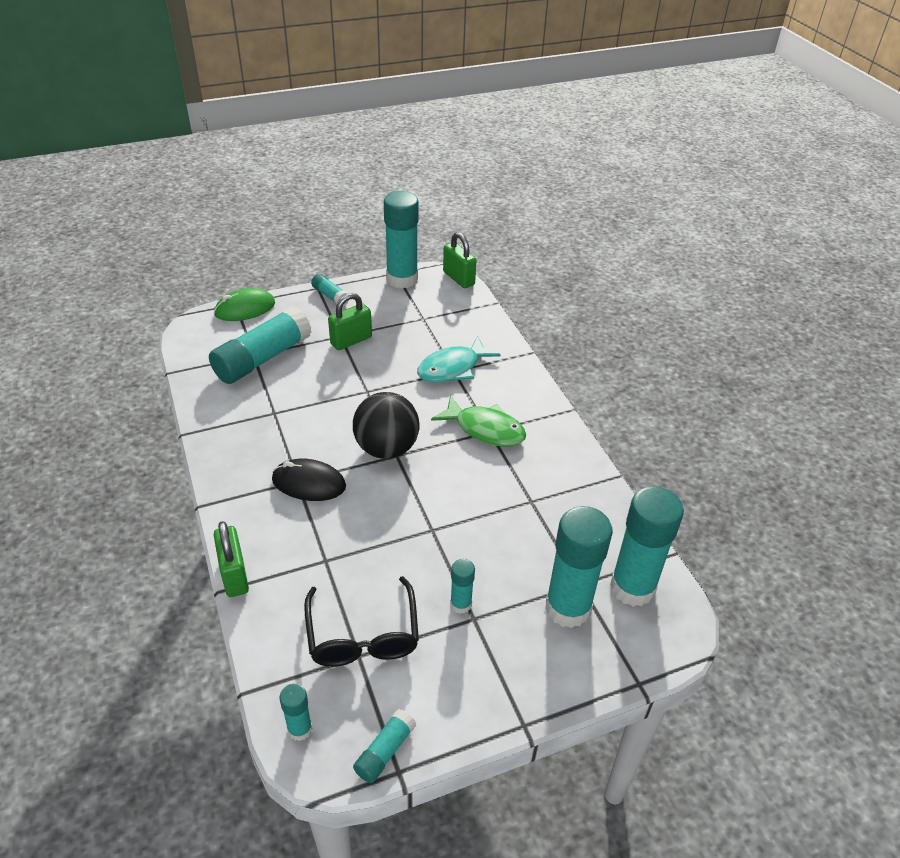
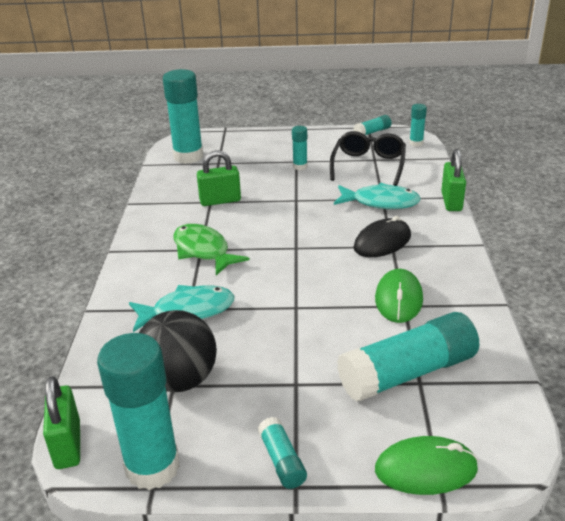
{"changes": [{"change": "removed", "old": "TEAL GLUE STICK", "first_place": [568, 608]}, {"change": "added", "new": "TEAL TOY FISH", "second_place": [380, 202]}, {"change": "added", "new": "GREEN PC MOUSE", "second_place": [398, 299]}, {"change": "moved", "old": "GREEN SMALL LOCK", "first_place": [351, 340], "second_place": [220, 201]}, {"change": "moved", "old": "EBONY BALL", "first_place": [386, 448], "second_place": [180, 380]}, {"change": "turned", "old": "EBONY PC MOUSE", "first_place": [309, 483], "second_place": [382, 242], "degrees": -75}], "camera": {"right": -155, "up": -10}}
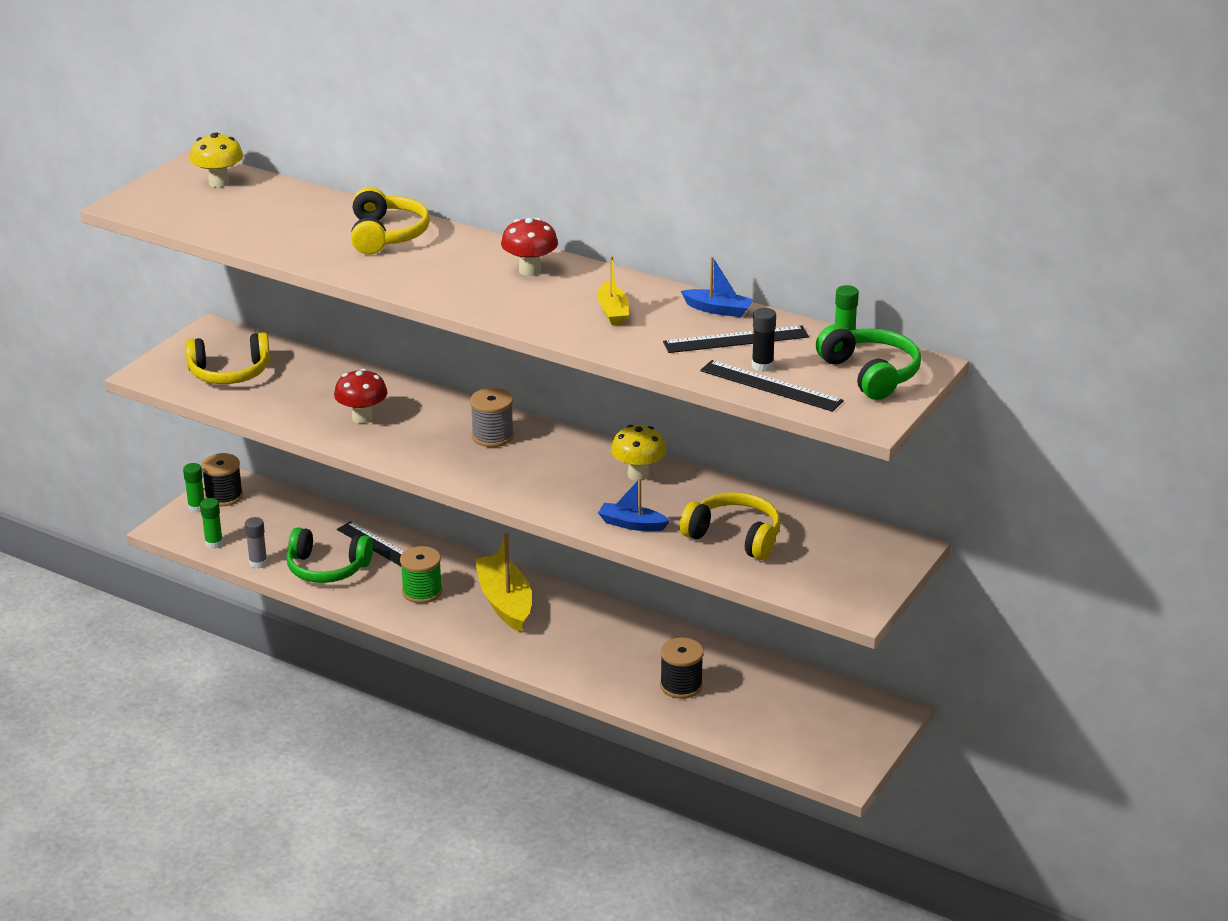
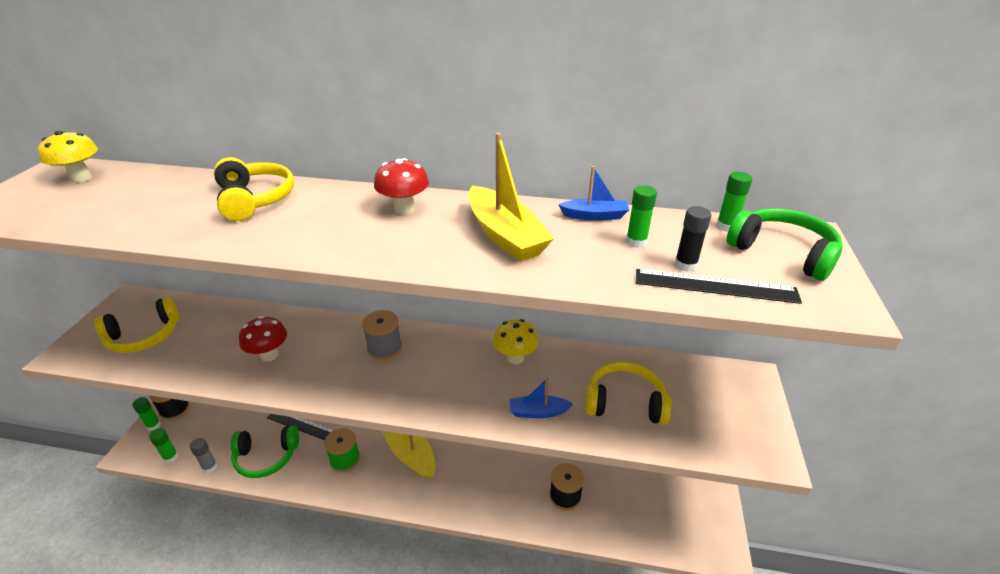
{"changes": [{"change": "replaced", "old": "EBONY STRAIGHTEDGE", "new": "GREEN GLUE STICK", "first_place": [736, 340], "second_place": [636, 242]}, {"change": "resized", "old": "YELLOW BOAT", "first_place": [613, 312], "second_place": [505, 235], "factor": 1.79}], "camera": {"right": -20, "up": 5}}
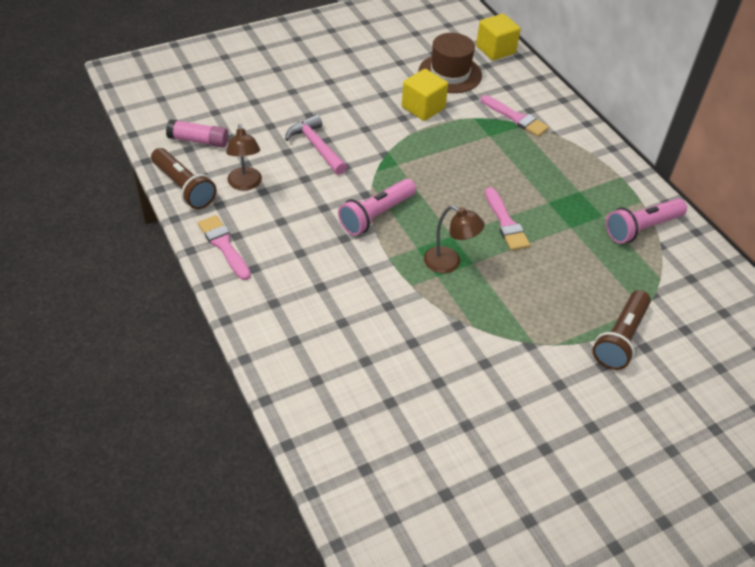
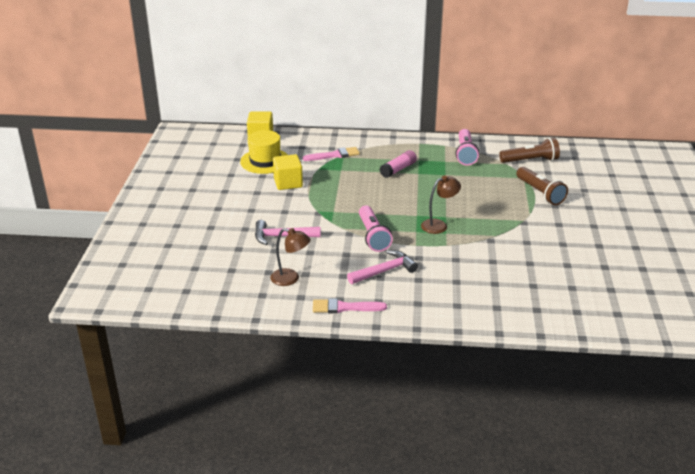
{"changes": [{"change": "removed", "old": "PINK BRUSH", "first_place": [506, 223]}, {"change": "added", "new": "PINK CLAW HAMMER", "second_place": [385, 271]}, {"change": "moved", "old": "DARK BROWN FLASHLIGHT", "first_place": [184, 187], "second_place": [530, 160]}, {"change": "moved", "old": "PINK GLUE STICK", "first_place": [199, 140], "second_place": [398, 169]}, {"change": "recoloured", "old": "DARK BROWN HAT", "new": "YELLOW HAT", "first_place": [450, 73], "second_place": [265, 161]}], "camera": {"right": -55, "up": -15}}
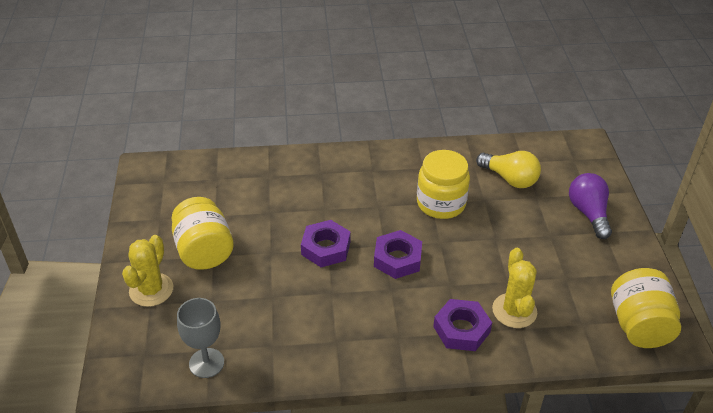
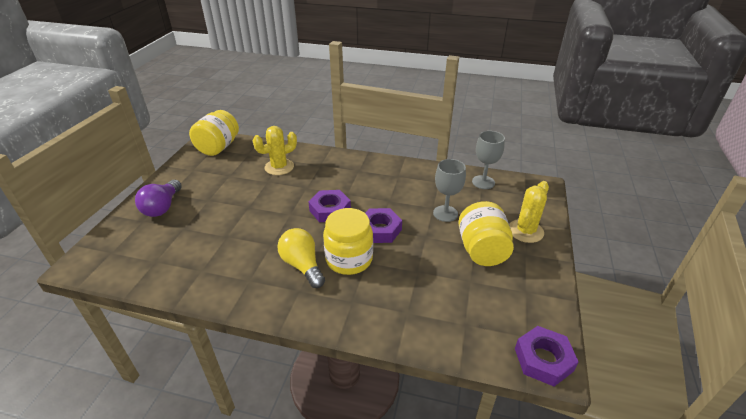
{"changes": [{"change": "added", "new": "ASH-GREY GOBLET", "second_place": [445, 213]}, {"change": "moved", "old": "YELLOW JAM JAR", "first_place": [441, 203], "second_place": [349, 259]}, {"change": "moved", "old": "PURPLE HEXAGON NUT", "first_place": [461, 329], "second_place": [543, 359]}, {"change": "moved", "old": "YELLOW LIGHTBULB", "first_place": [510, 179], "second_place": [302, 265]}, {"change": "turned", "old": "YELLOW SAGUARO CACTUS", "first_place": [514, 311], "second_place": [279, 167], "degrees": 45}], "camera": {"right": -160, "up": -5}}
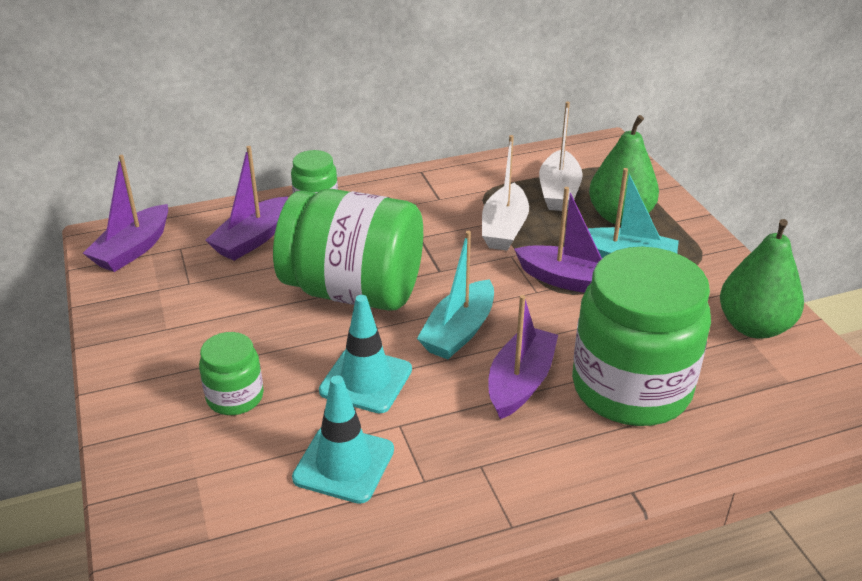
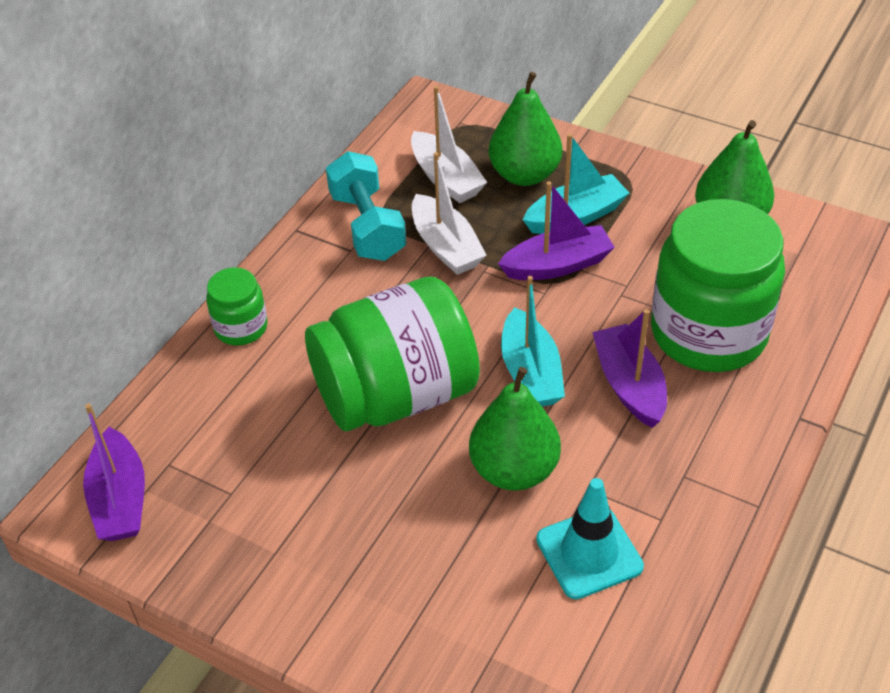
{"changes": [{"change": "removed", "old": "GREEN JAM JAR", "first_place": [235, 397]}, {"change": "removed", "old": "PURPLE BOAT", "first_place": [252, 239]}, {"change": "added", "new": "TEAL FREE WEIGHT", "second_place": [367, 226]}, {"change": "replaced", "old": "TEAL SAFETY CONE", "new": "GREEN PEAR", "first_place": [366, 380], "second_place": [514, 470]}], "camera": {"right": -40, "up": 10}}
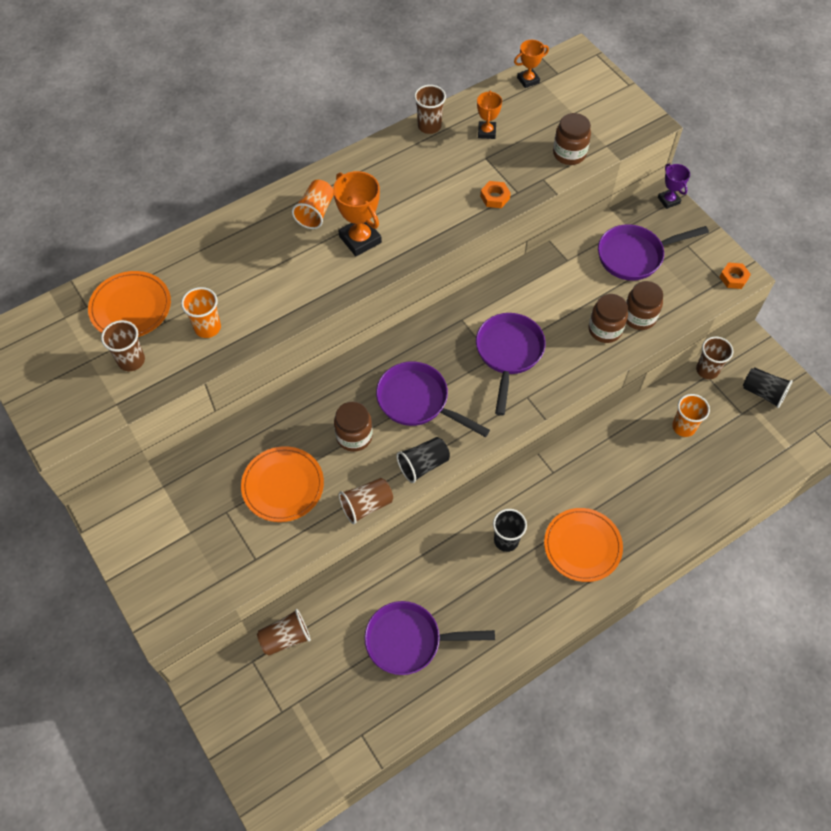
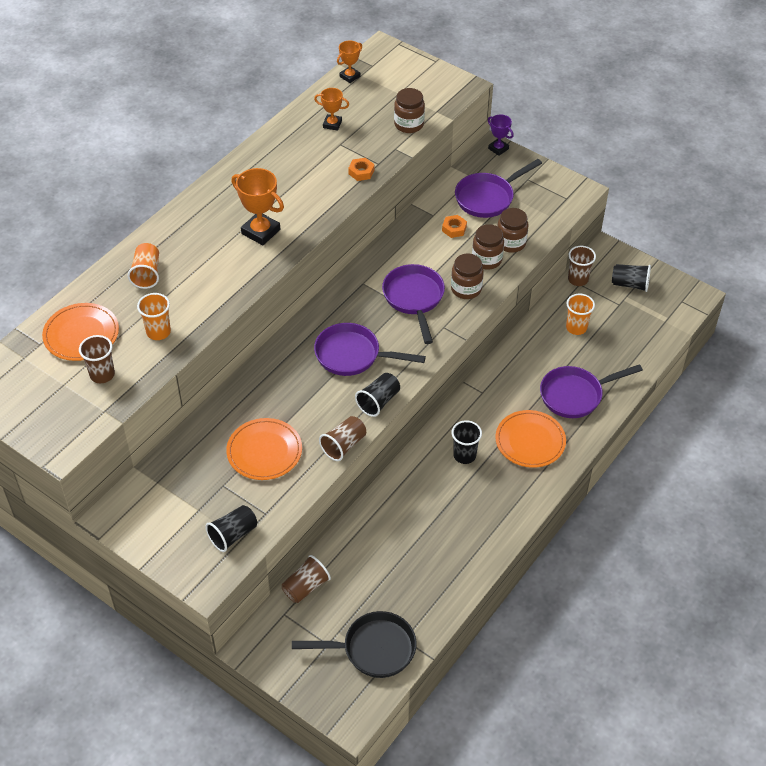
{"changes": [{"change": "removed", "old": "DARK BROWN BEAKER", "first_place": [429, 126]}, {"change": "added", "new": "EBONY BEAKER", "second_place": [233, 535]}, {"change": "added", "new": "EBONY FRYING PAN", "second_place": [373, 649]}, {"change": "moved", "old": "ORANGE-COLOURED BEAKER", "first_place": [315, 212], "second_place": [147, 274]}, {"change": "moved", "old": "DARK BROWN JAM JAR", "first_place": [354, 436], "second_place": [466, 289]}, {"change": "moved", "old": "PURPLE FRYING PAN", "first_place": [409, 641], "second_place": [575, 395]}, {"change": "moved", "old": "ORANGE-COLOURED HEXAGON NUT", "first_place": [733, 278], "second_place": [454, 229]}, {"change": "turned", "old": "ORANGE-COLOURED AWARD CUP", "first_place": [486, 132], "second_place": [332, 124], "degrees": -60}], "camera": {"right": -20, "up": -10}}
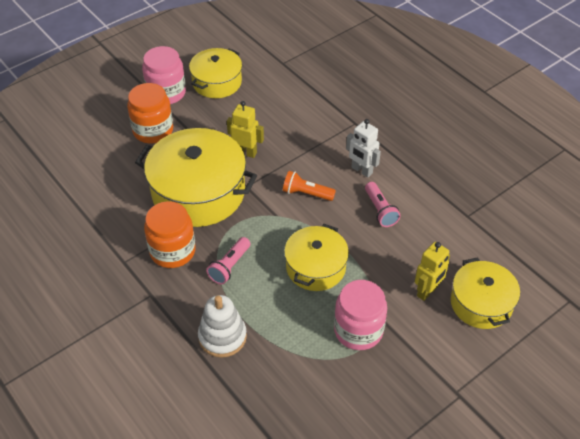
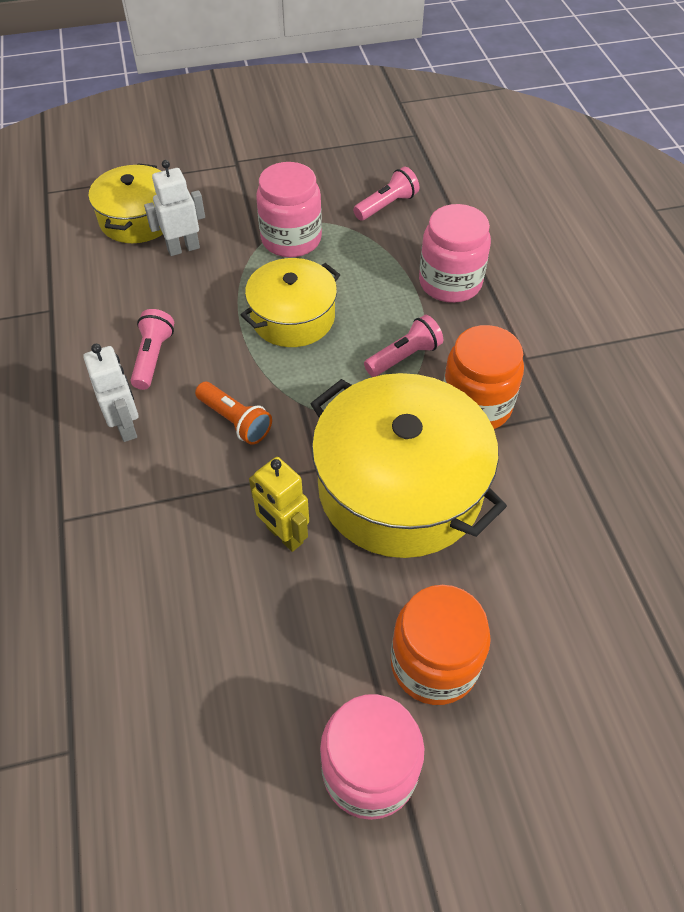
{"changes": [{"change": "removed", "old": "YELLOW POT", "first_place": [217, 82]}, {"change": "added", "new": "PINK FLASHLIGHT", "second_place": [386, 205]}, {"change": "replaced", "old": "PURE WHITE STACKING RINGS", "new": "PINK JAM JAR", "first_place": [222, 337], "second_place": [450, 282]}, {"change": "recoloured", "old": "YELLOW ROBOT", "new": "PURE WHITE ROBOT", "first_place": [427, 291], "second_place": [183, 248]}], "camera": {"right": -155, "up": 5}}
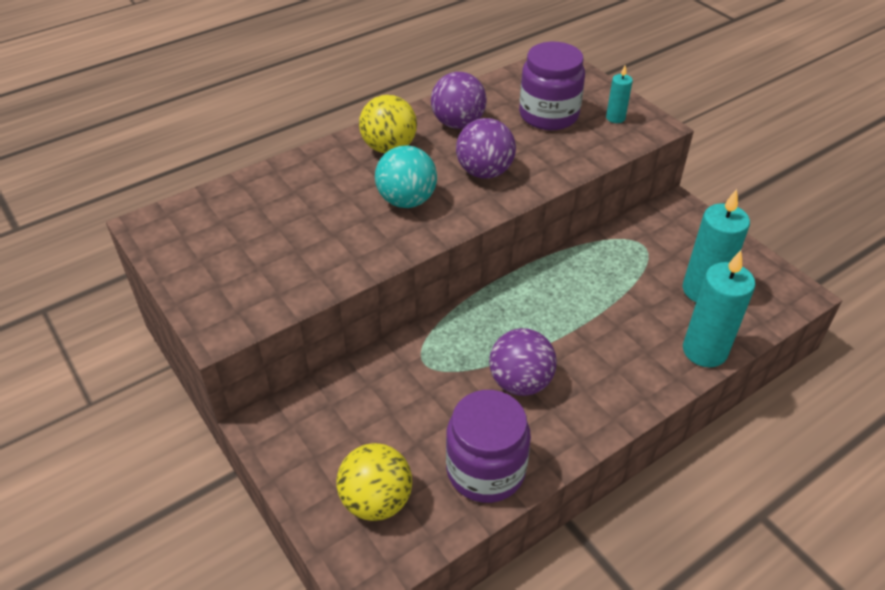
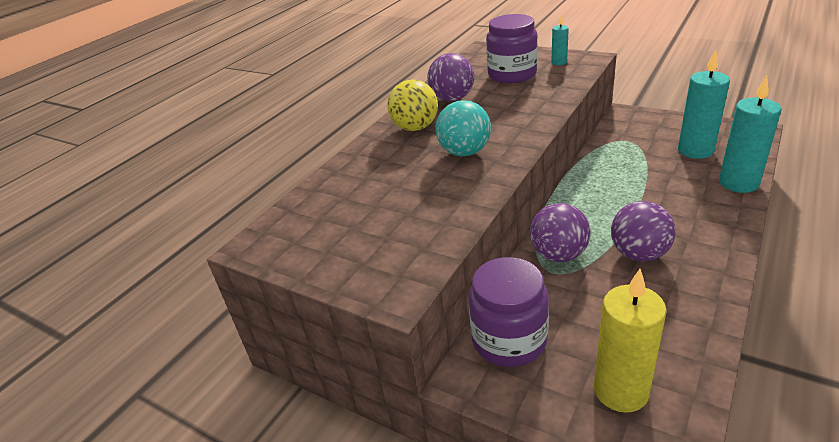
{"changes": [{"change": "moved", "old": "PURPLE JAM JAR", "first_place": [485, 470], "second_place": [509, 340]}, {"change": "moved", "old": "PURPLE BALL", "first_place": [484, 172], "second_place": [558, 255]}, {"change": "replaced", "old": "YELLOW BALL", "new": "YELLOW CANDLE", "first_place": [376, 500], "second_place": [620, 391]}], "camera": {"right": -20, "up": -10}}
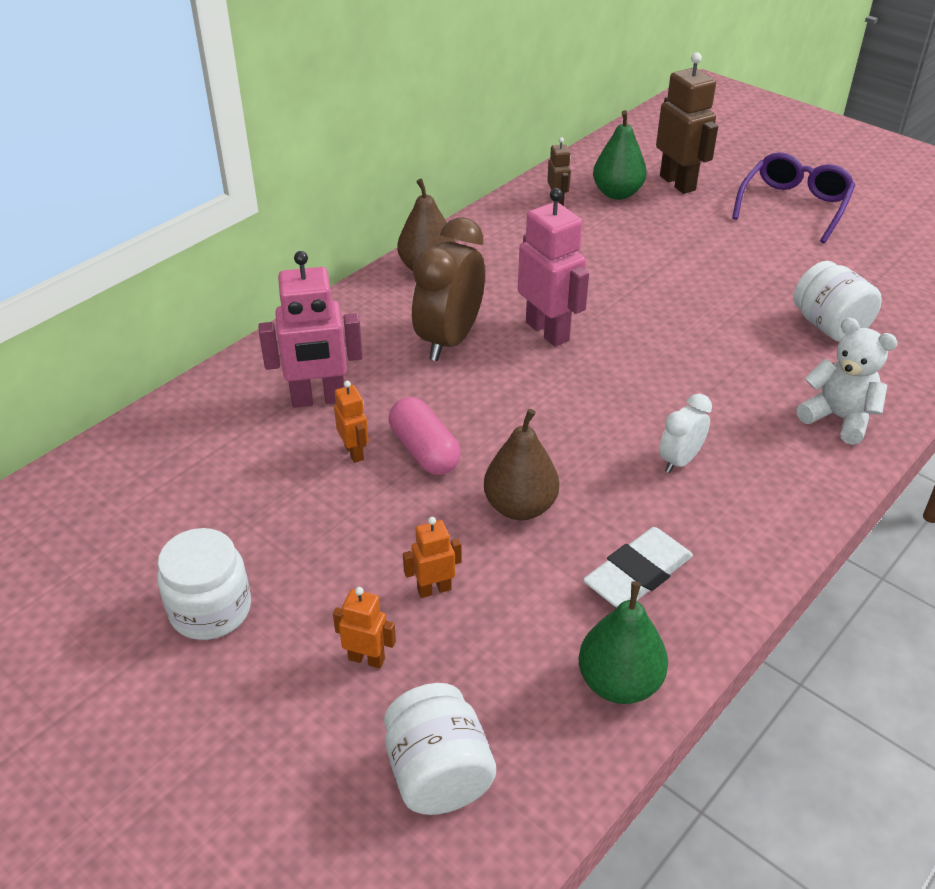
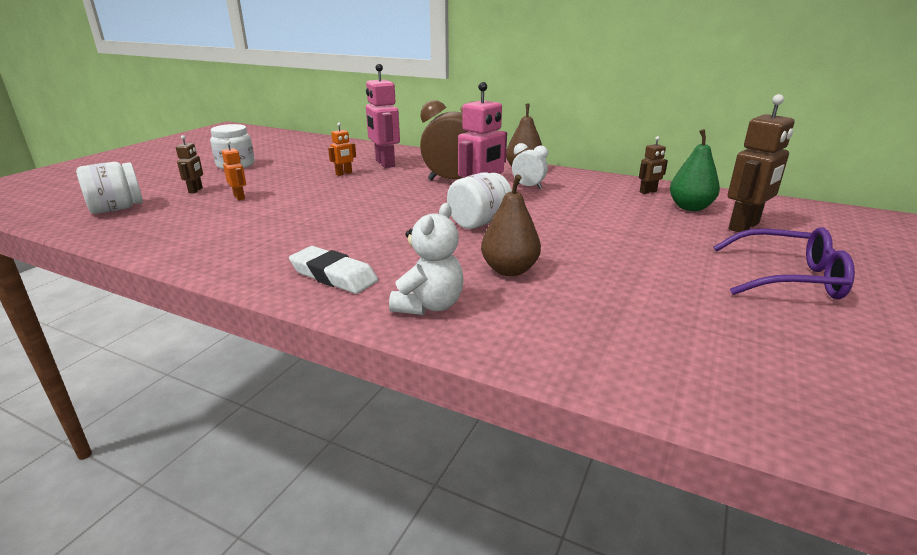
{"changes": [{"change": "removed", "old": "PINK PILL SHAPE", "first_place": [424, 451]}, {"change": "removed", "old": "GREEN PEAR", "first_place": [619, 682]}, {"change": "moved", "old": "DARK BROWN PEAR", "first_place": [520, 507], "second_place": [509, 270]}, {"change": "moved", "old": "PURE WHITE PENCIL ERASER", "first_place": [638, 574], "second_place": [333, 276]}, {"change": "moved", "old": "PURE WHITE CLOCK", "first_place": [679, 461], "second_place": [528, 187]}, {"change": "moved", "old": "PURE WHITE JAM JAR", "first_place": [829, 326], "second_place": [479, 222]}, {"change": "recoloured", "old": "ORANGE-COLOURED ROBOT", "new": "DARK BROWN ROBOT", "first_place": [367, 659], "second_place": [196, 190]}], "camera": {"right": 75, "up": -15}}
